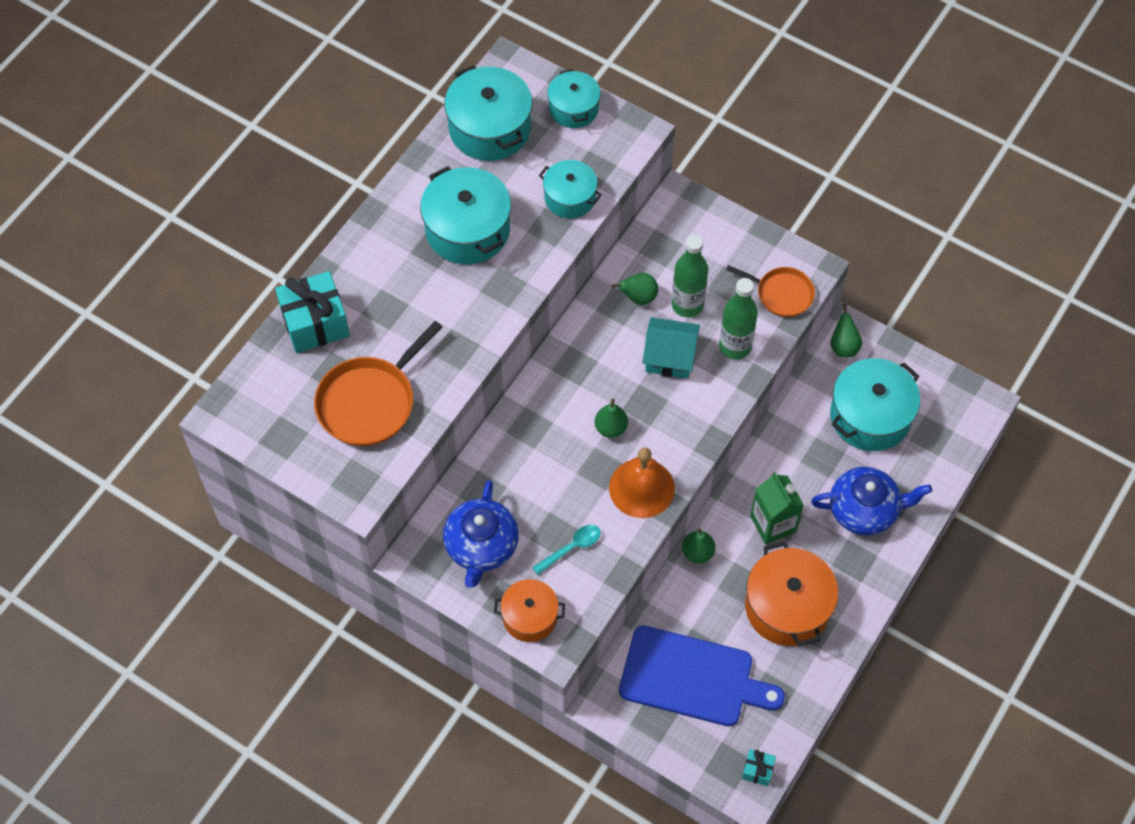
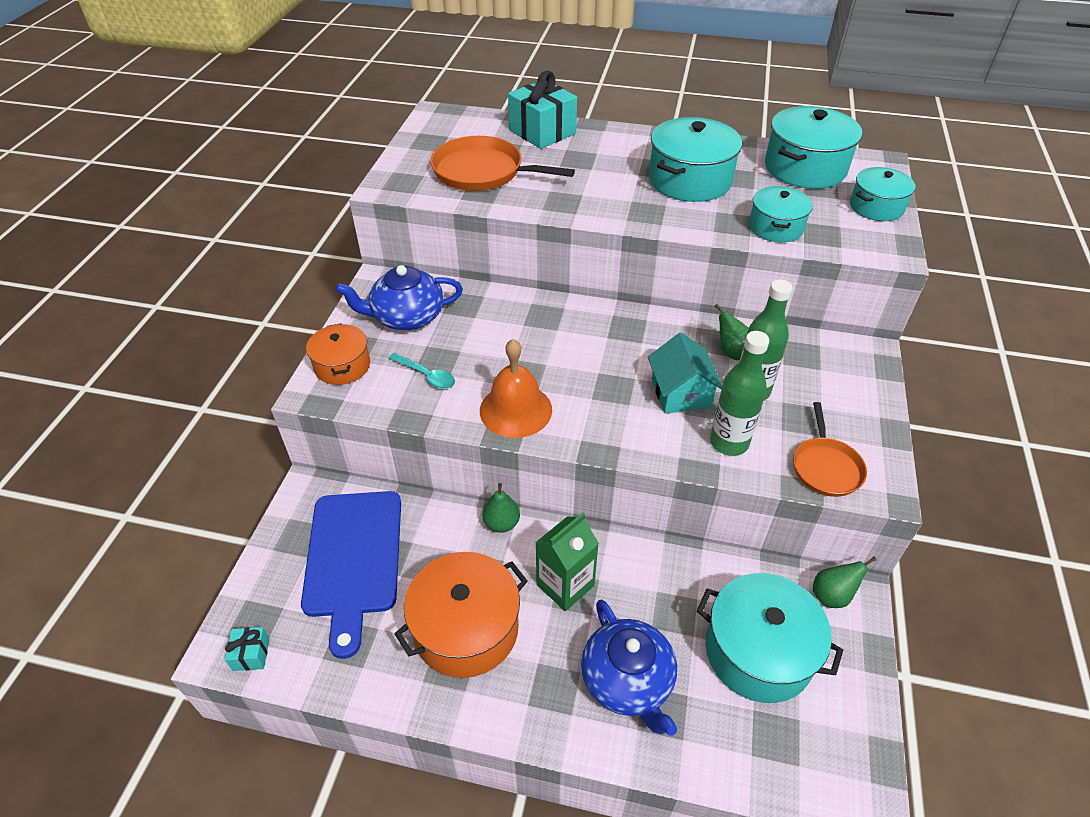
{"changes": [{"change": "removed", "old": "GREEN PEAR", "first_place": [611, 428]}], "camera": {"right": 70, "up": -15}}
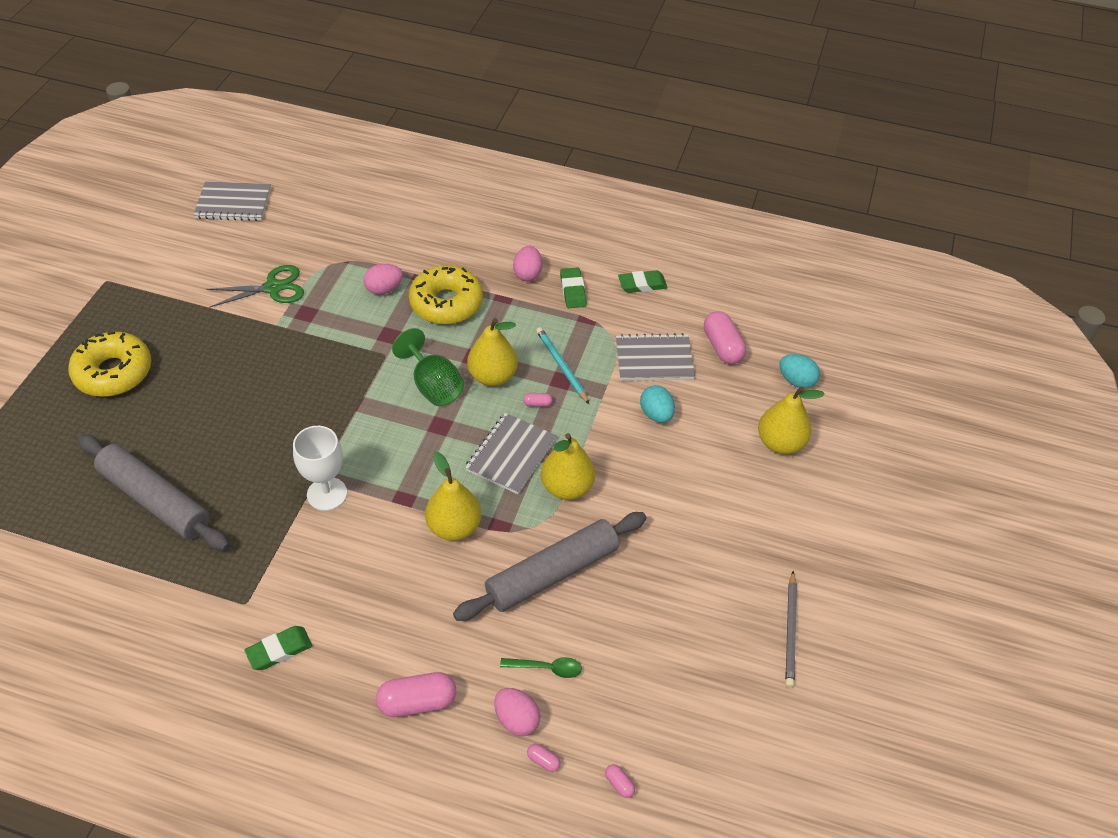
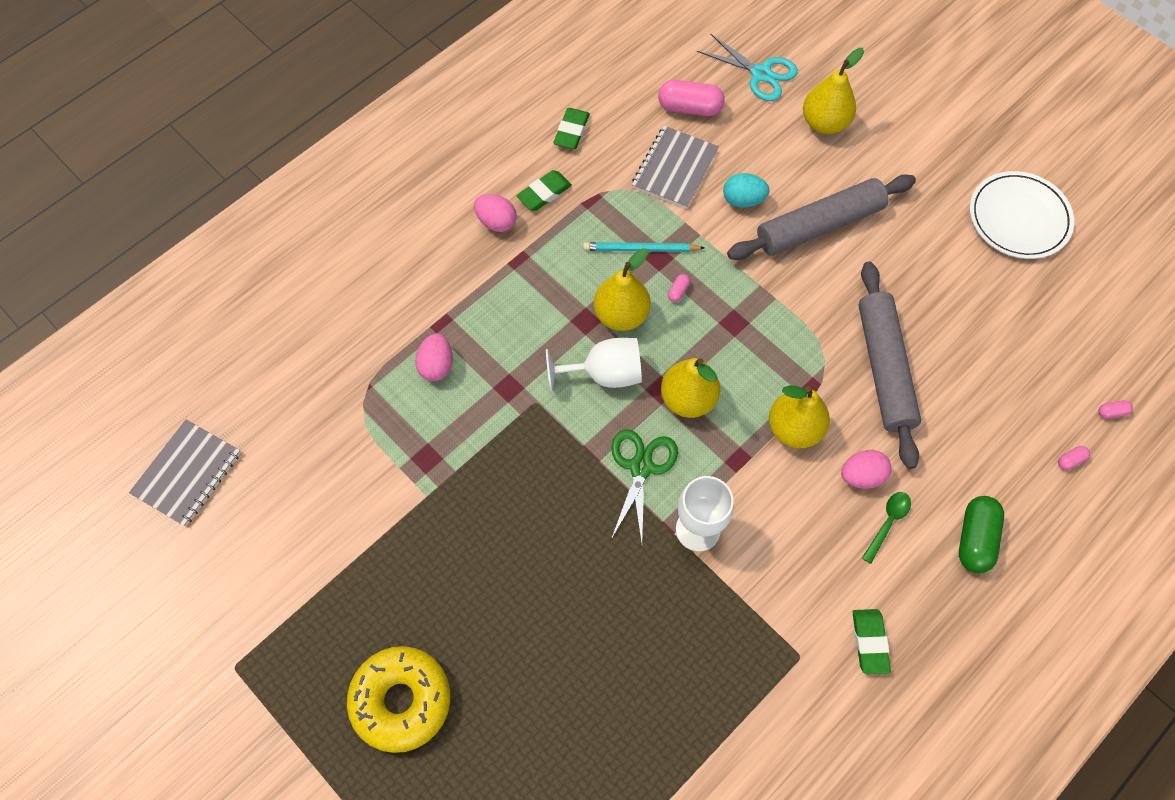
{"changes": [{"change": "removed", "old": "YELLOW DOUGHNUT", "first_place": [446, 303]}, {"change": "removed", "old": "ASH-GREY NOTEBOOK", "first_place": [511, 455]}, {"change": "moved", "old": "ASH-GREY DOUGH ROLLER", "first_place": [155, 500], "second_place": [819, 225]}, {"change": "moved", "old": "GREEN SCISSORS", "first_place": [273, 288], "second_place": [641, 467]}, {"change": "moved", "old": "PINK EGG SHAPE", "first_place": [516, 720], "second_place": [861, 476]}, {"change": "moved", "old": "GREEN TABLESPOON", "first_place": [547, 668], "second_place": [887, 523]}, {"change": "moved", "old": "YELLOW PEAR", "first_place": [567, 487], "second_place": [688, 399]}, {"change": "replaced", "old": "TEAL EGG SHAPE", "new": "TEAL SCISSORS", "first_place": [796, 381], "second_place": [761, 74]}, {"change": "replaced", "old": "ASH-GREY LEAD PENCIL", "new": "PURE WHITE FLAT DISH", "first_place": [790, 631], "second_place": [1019, 218]}, {"change": "recoloured", "old": "PINK PILL SHAPE", "new": "GREEN PILL SHAPE", "first_place": [417, 702], "second_place": [975, 539]}, {"change": "recoloured", "old": "GREEN GOBLET", "new": "PURE WHITE GOBLET", "first_place": [433, 386], "second_place": [604, 374]}, {"change": "turned", "old": "GREEN PENCIL ERASER", "first_place": [573, 290], "second_place": [544, 193], "degrees": -60}], "camera": {"right": -60, "up": 15}}
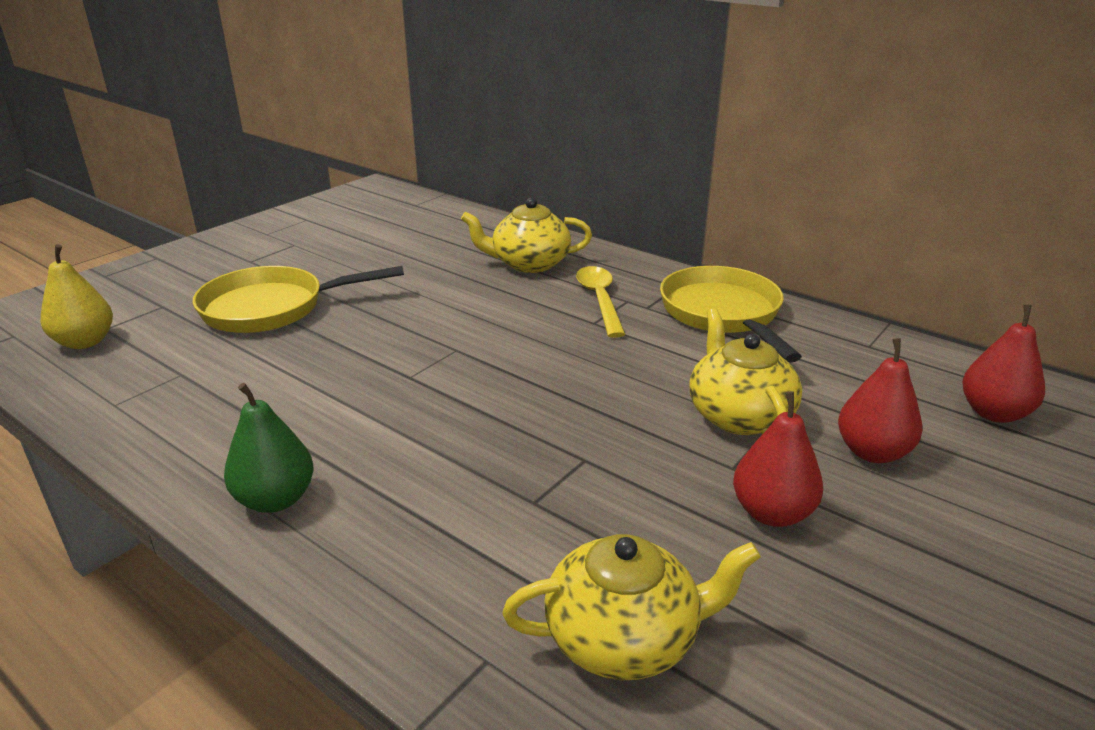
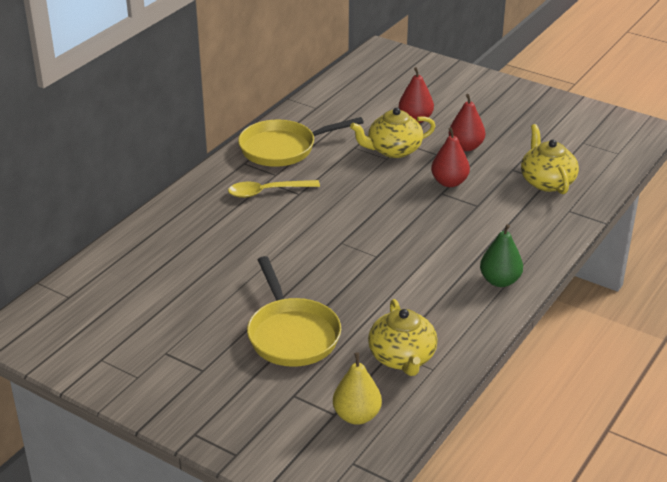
{"changes": [{"change": "moved", "old": "YELLOW CHINA TEAPOT", "first_place": [529, 263], "second_place": [402, 358]}, {"change": "moved", "old": "SCARLET PEAR", "first_place": [993, 413], "second_place": [449, 182]}], "camera": {"right": -95, "up": 5}}
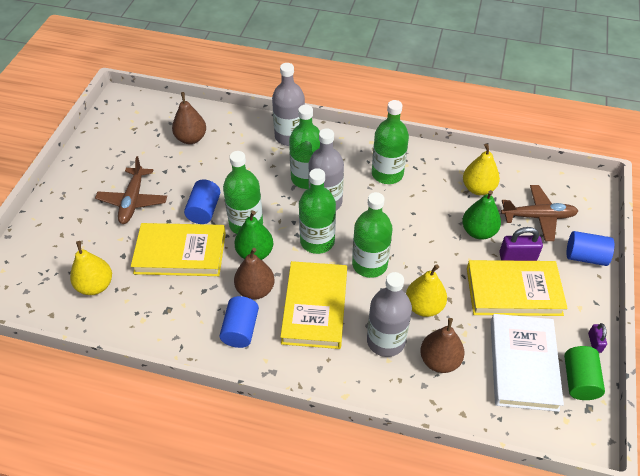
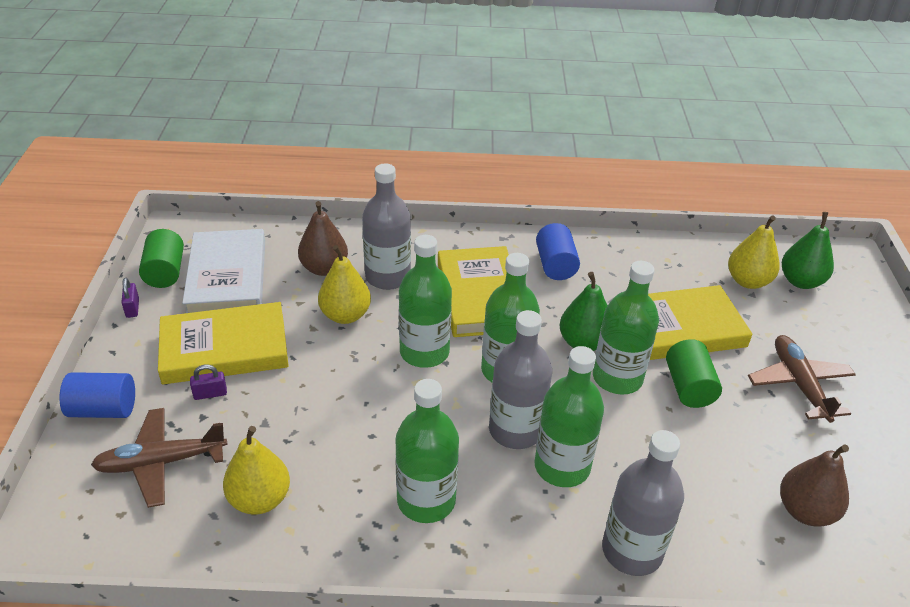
{"changes": [{"change": "removed", "old": "DARK BROWN PEAR", "first_place": [255, 290]}, {"change": "moved", "old": "GREEN PEAR", "first_place": [478, 231], "second_place": [801, 281]}, {"change": "recoloured", "old": "COBALT CYLINDER", "new": "GREEN CYLINDER", "first_place": [204, 210], "second_place": [688, 387]}, {"change": "resized", "old": "PURPLE SMALL LOCK", "first_place": [517, 257], "second_place": [210, 394], "factor": 0.59}], "camera": {"right": 165, "up": -10}}
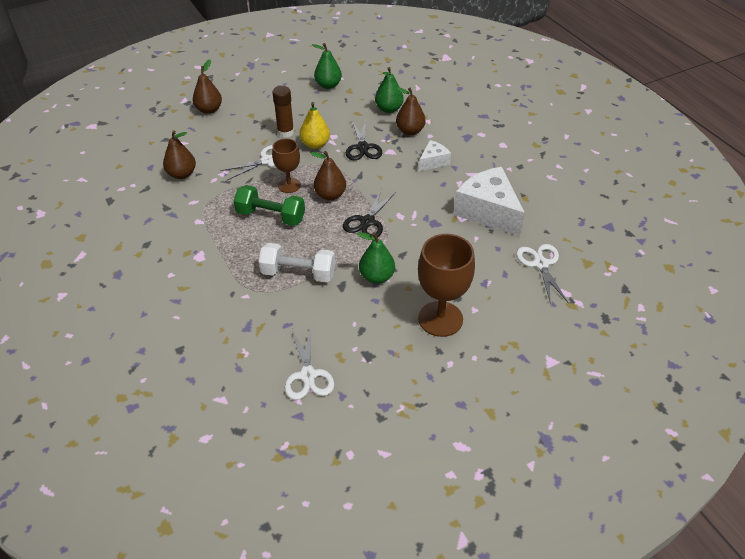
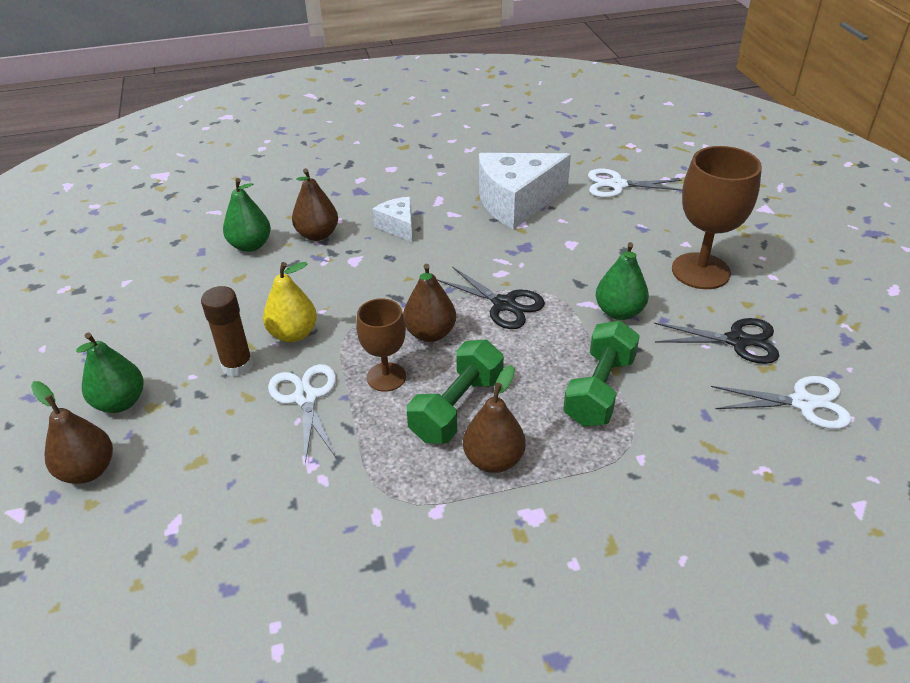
{"changes": [{"change": "moved", "old": "DARK BROWN PEAR", "first_place": [182, 174], "second_place": [493, 460]}, {"change": "moved", "old": "GREEN PEAR", "first_place": [328, 85], "second_place": [120, 402]}, {"change": "moved", "old": "EBONY SCISSORS", "first_place": [363, 147], "second_place": [737, 341]}, {"change": "recoloured", "old": "PURE WHITE FREE WEIGHT", "new": "GREEN FREE WEIGHT", "first_place": [298, 273], "second_place": [599, 390]}], "camera": {"right": -75, "up": -5}}
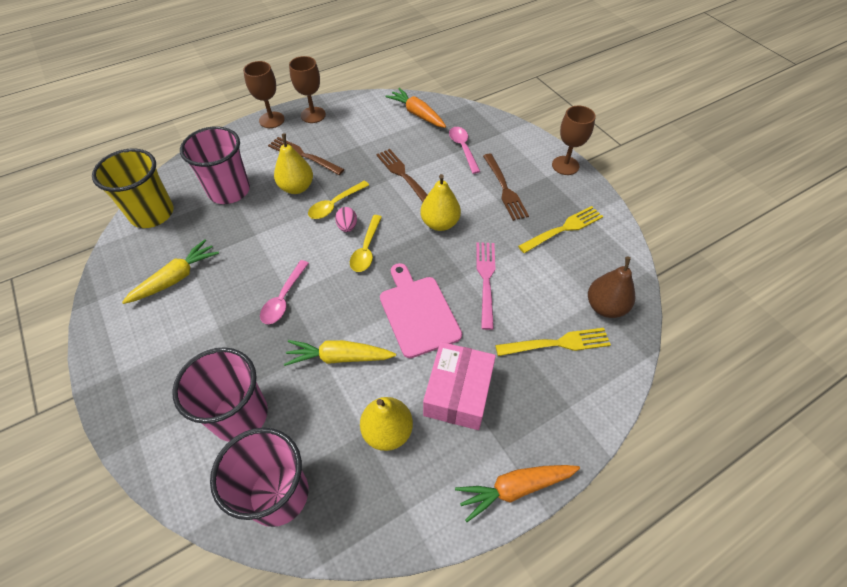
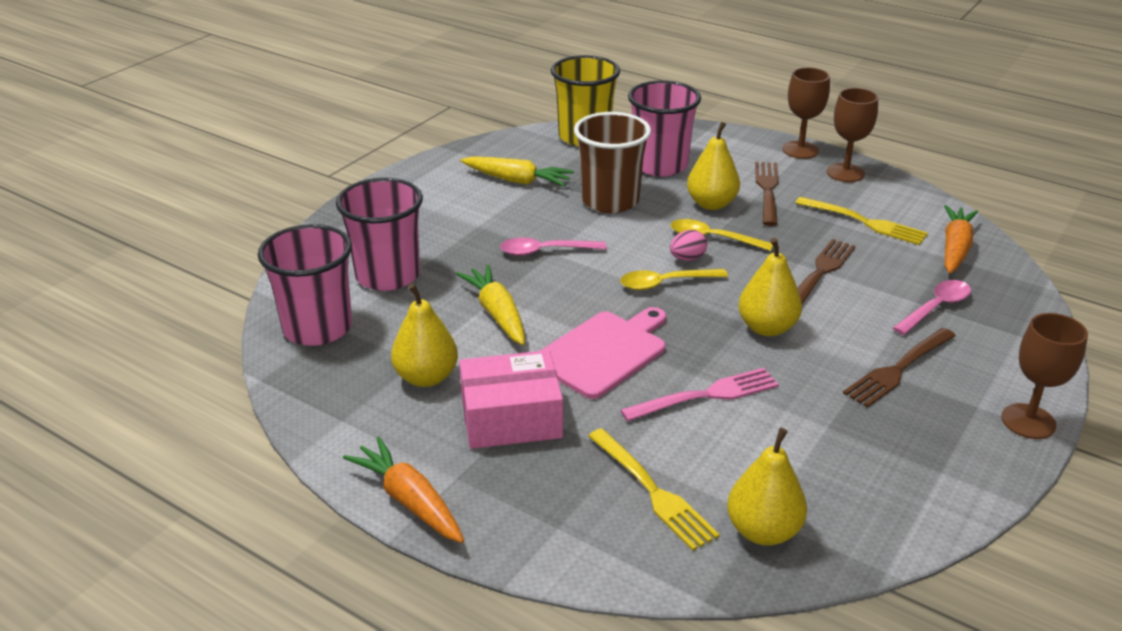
{"changes": [{"change": "added", "new": "DARK BROWN BEAKER", "second_place": [610, 201]}, {"change": "moved", "old": "YELLOW DINNER FORK", "first_place": [563, 229], "second_place": [864, 222]}, {"change": "recoloured", "old": "DARK BROWN PEAR", "new": "YELLOW PEAR", "first_place": [605, 307], "second_place": [763, 531]}], "camera": {"right": 65, "up": -20}}
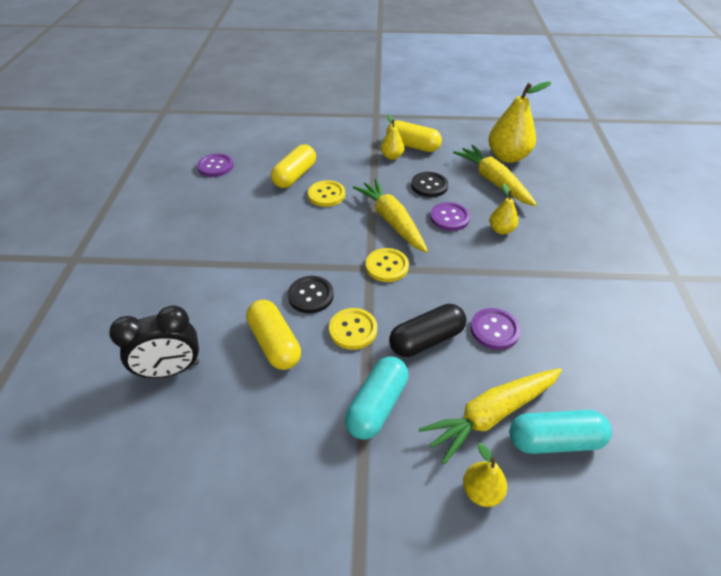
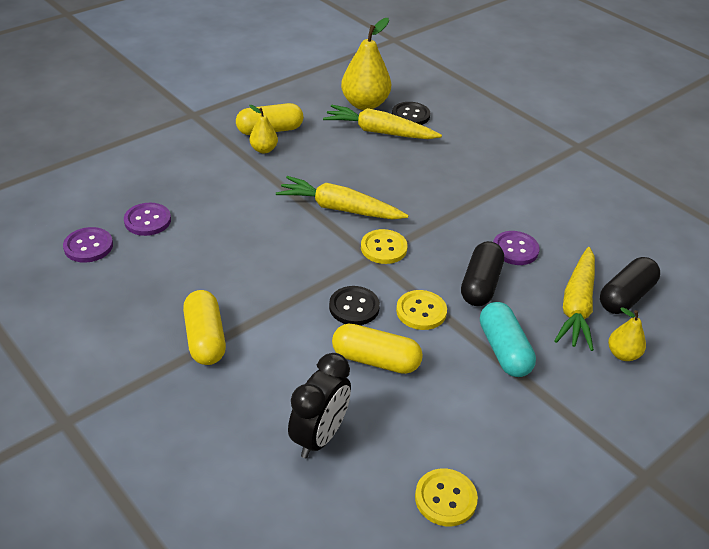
{"changes": [{"change": "removed", "old": "YELLOW PEAR", "first_place": [501, 230]}, {"change": "moved", "old": "YELLOW PILL SHAPE", "first_place": [295, 176], "second_place": [205, 338]}, {"change": "moved", "old": "YELLOW SHIRT BUTTON", "first_place": [326, 195], "second_place": [445, 498]}, {"change": "moved", "old": "EBONY SHIRT BUTTON", "first_place": [429, 186], "second_place": [410, 115]}, {"change": "moved", "old": "PURPLE SHIRT BUTTON", "first_place": [449, 218], "second_place": [147, 221]}, {"change": "recoloured", "old": "TEAL PILL SHAPE", "new": "EBONY PILL SHAPE", "first_place": [554, 440], "second_place": [626, 296]}], "camera": {"right": -45, "up": -5}}
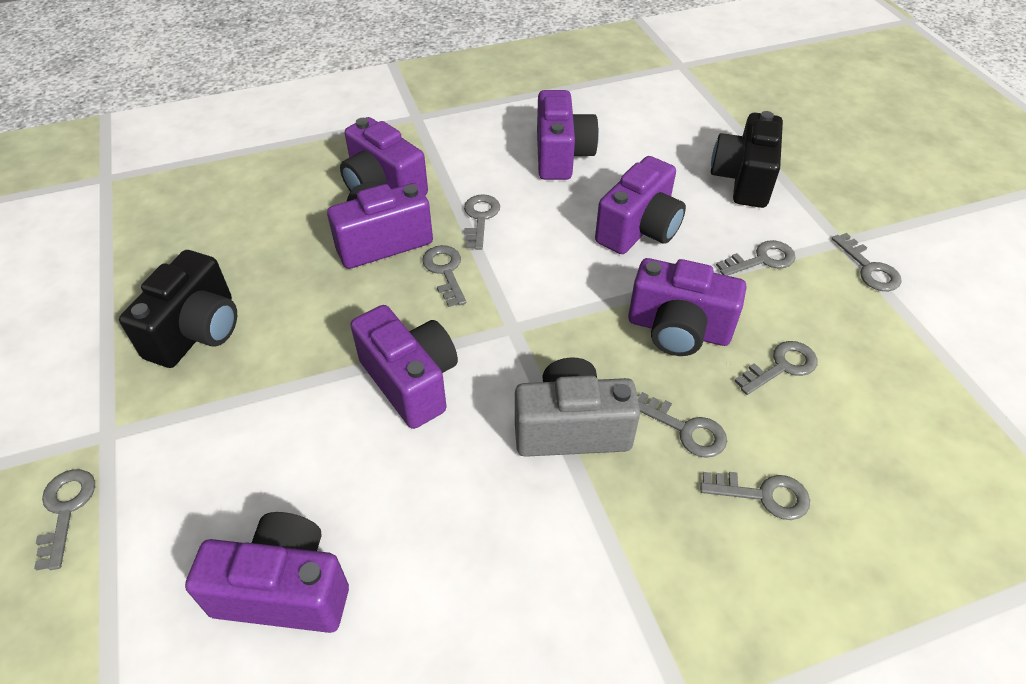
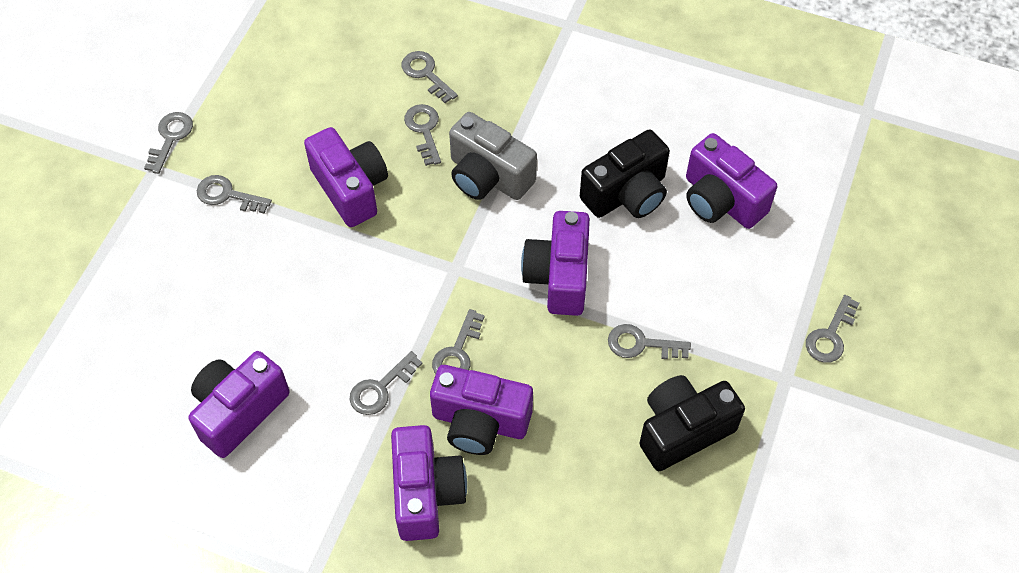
{"changes": [{"change": "removed", "old": "PURPLE COMPACT CAMERA", "first_place": [639, 229]}, {"change": "moved", "old": "EBONY COMPACT CAMERA", "first_place": [743, 179], "second_place": [627, 194]}, {"change": "moved", "old": "ASH-GREY DOOR KEY", "first_place": [781, 366], "second_place": [641, 344]}], "camera": {"right": -140, "up": 10}}
